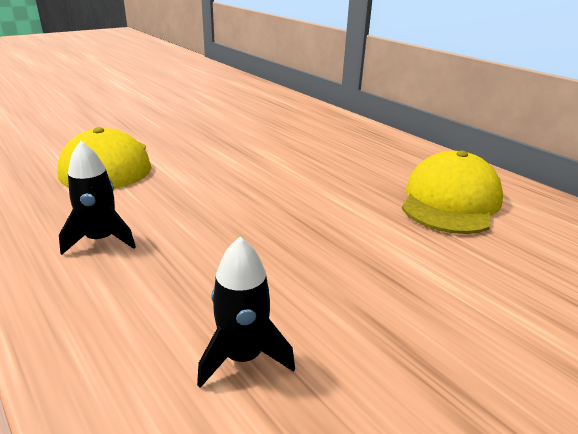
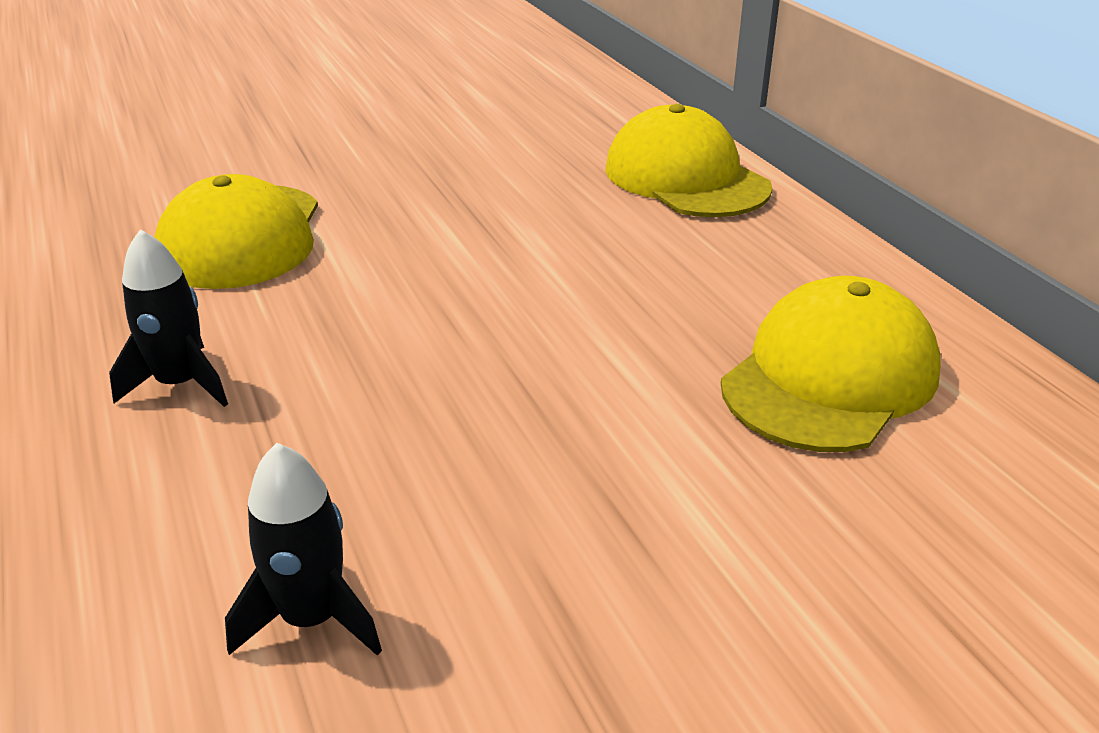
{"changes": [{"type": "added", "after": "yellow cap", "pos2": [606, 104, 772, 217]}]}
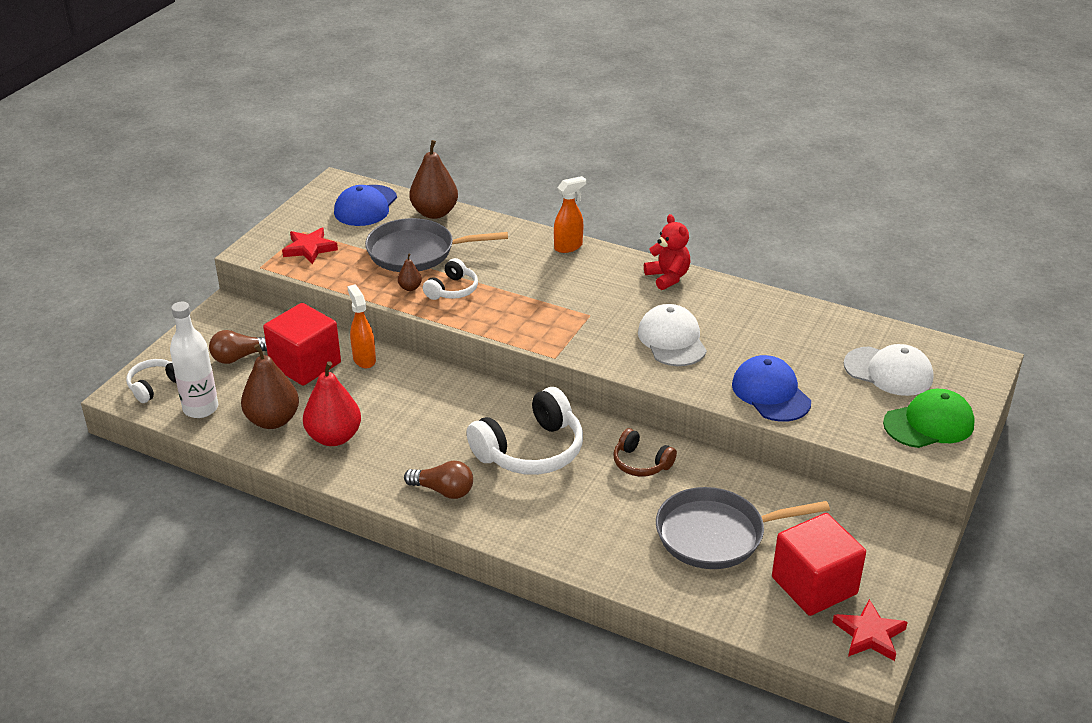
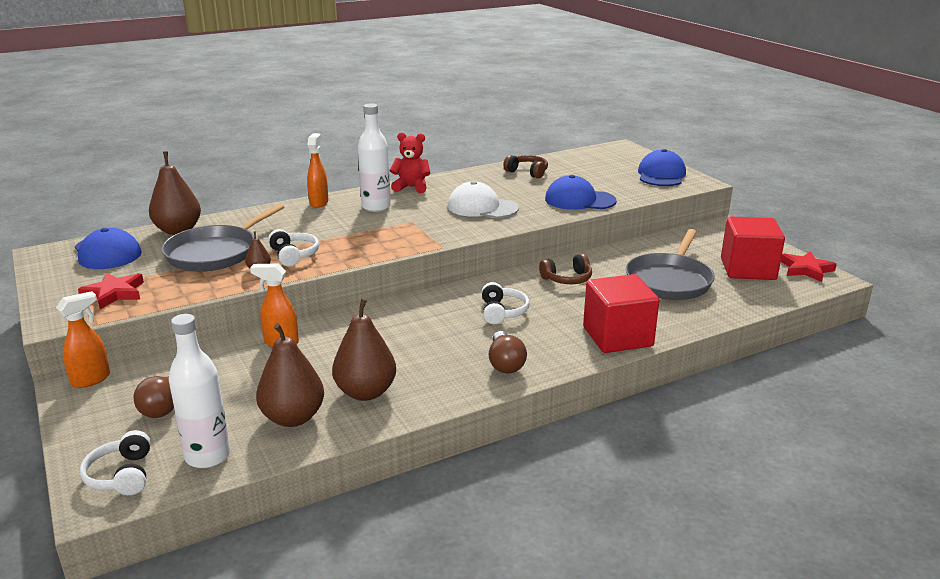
{"changes": [{"type": "removed", "before": "white cap", "pos1": [844, 344, 934, 396]}, {"type": "added", "after": "orange spray bottle", "pos2": [56, 291, 110, 388]}, {"type": "added", "after": "white bottle", "pos2": [358, 103, 391, 212]}, {"type": "added", "after": "brown headphones", "pos2": [503, 155, 548, 179]}, {"type": "moved", "before": "red cube", "pos1": [263, 303, 341, 386], "pos2": [583, 274, 659, 353]}, {"type": "recoloured", "before": "red pear", "after": "brown pear", "pos1": [303, 361, 361, 446], "pos2": [332, 298, 396, 401]}, {"type": "recoloured", "before": "green cap", "after": "blue cap", "pos1": [883, 389, 975, 448], "pos2": [638, 149, 686, 186]}, {"type": "turned", "before": "brown light bulb", "pos1": [404, 460, 473, 499], "pos2": [489, 331, 527, 373], "turn": 120}, {"type": "resized", "before": "white headphones", "pos1": [466, 387, 583, 475], "pos2": [482, 282, 530, 324], "scale": 0.54}]}
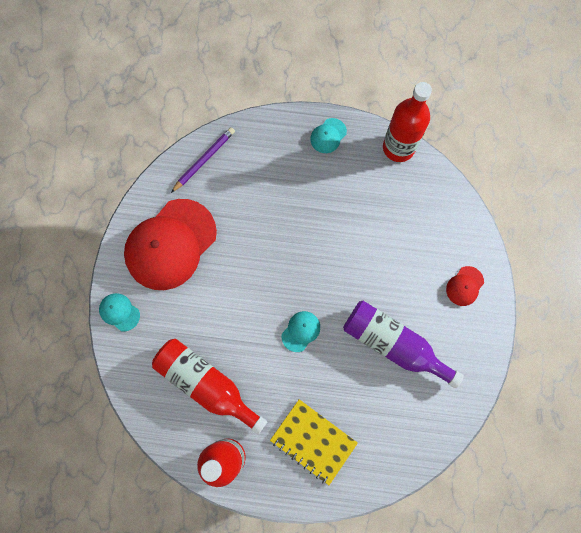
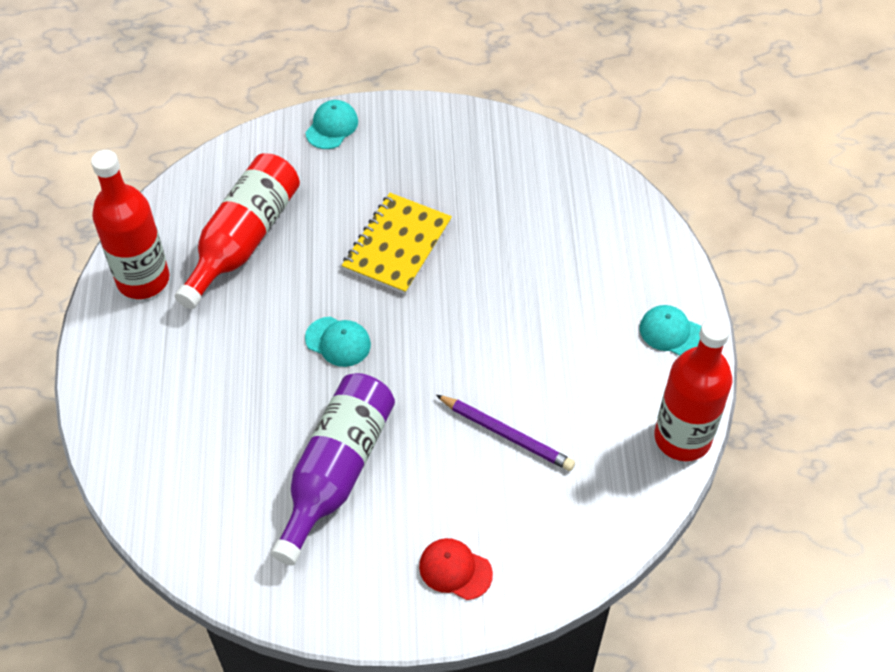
{"changes": [{"type": "removed", "before": "red cap", "pos1": [124, 199, 217, 290]}, {"type": "moved", "before": "purple pencil", "pos1": [171, 127, 235, 193], "pos2": [436, 395, 575, 471]}, {"type": "moved", "before": "yellow notebook", "pos1": [270, 399, 358, 485], "pos2": [342, 193, 452, 295]}]}
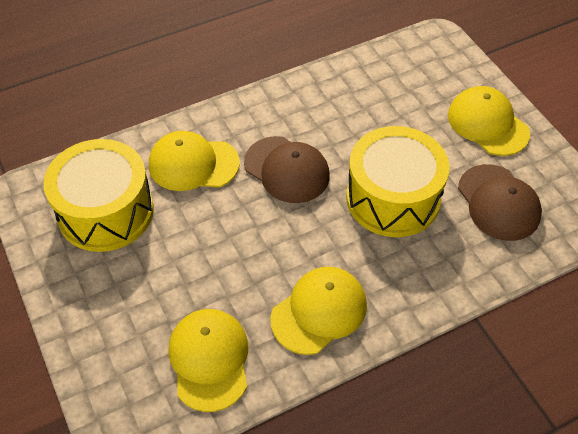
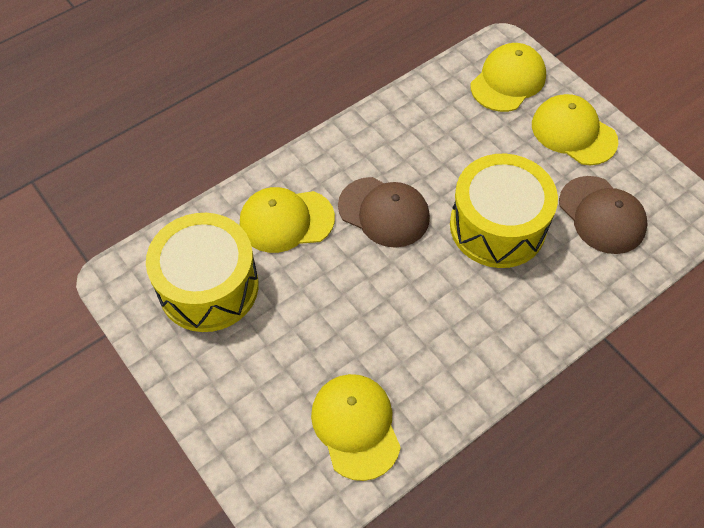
{"changes": [{"type": "moved", "before": "yellow cap", "pos1": [271, 267, 367, 355], "pos2": [470, 43, 546, 112]}]}
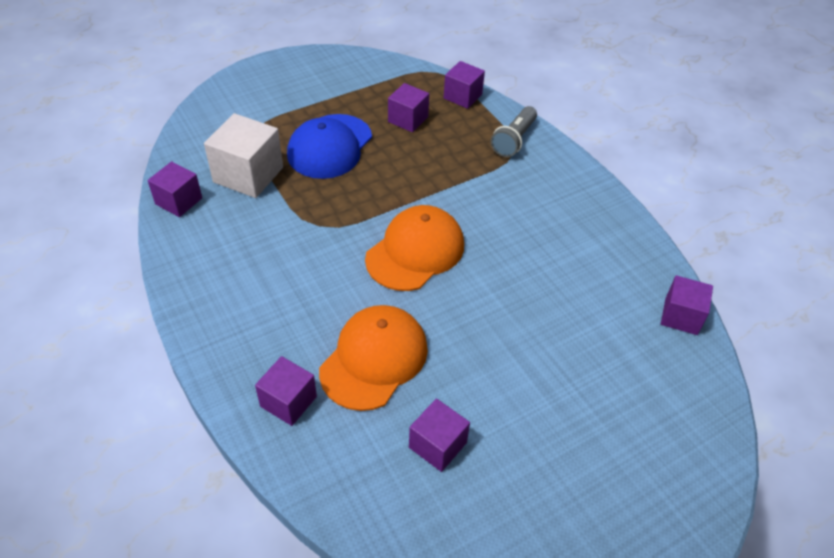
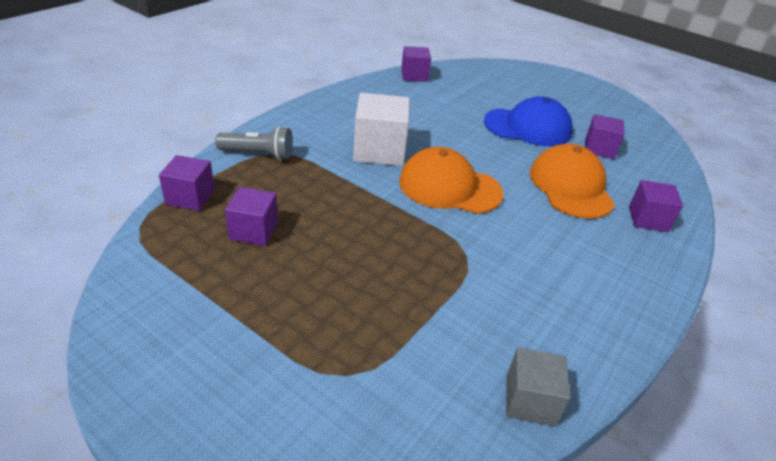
{"changes": [{"type": "moved", "before": "white cube", "pos1": [204, 113, 283, 198], "pos2": [353, 93, 410, 166]}, {"type": "moved", "before": "blue cap", "pos1": [287, 114, 372, 179], "pos2": [484, 96, 573, 147]}, {"type": "recoloured", "before": "purple cube", "after": "grey cube", "pos1": [148, 161, 202, 217], "pos2": [506, 347, 570, 426]}, {"type": "turned", "before": "orange cap", "pos1": [319, 305, 428, 411], "pos2": [530, 144, 615, 219], "turn": 75}]}
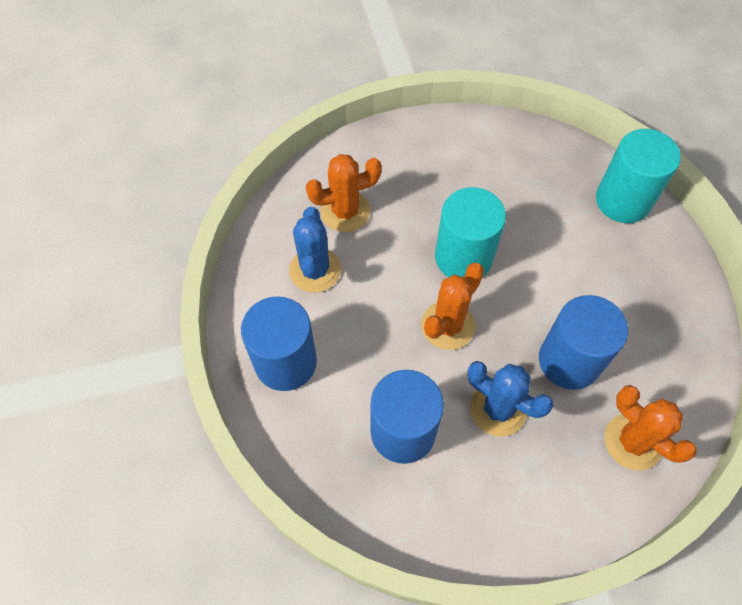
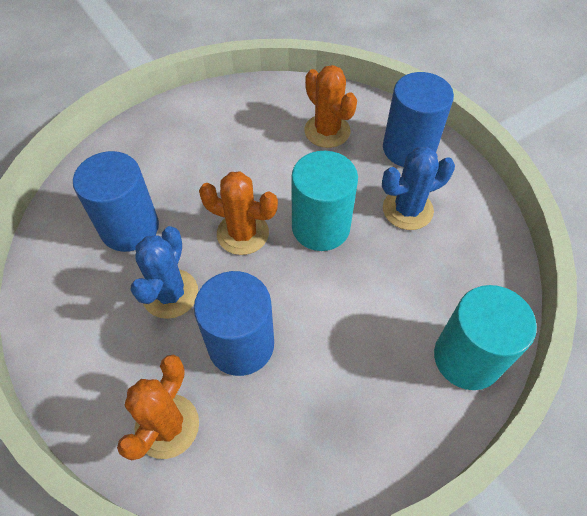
{"changes": [{"type": "moved", "before": "blue cylinder", "pos1": [241, 296, 317, 391], "pos2": [383, 72, 454, 167]}, {"type": "moved", "before": "blue cactus", "pos1": [289, 207, 341, 293], "pos2": [382, 147, 455, 230]}]}
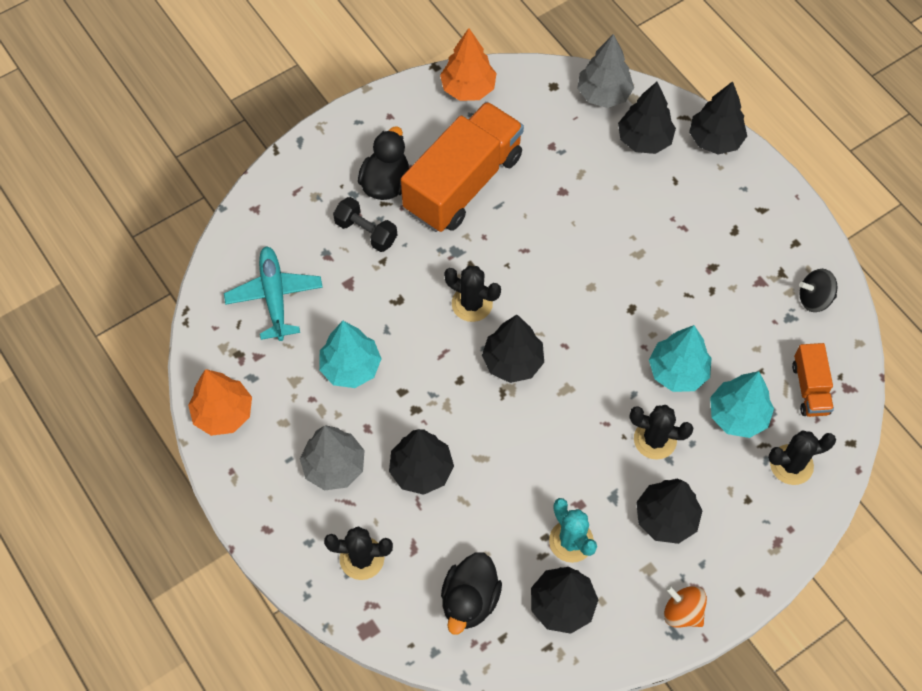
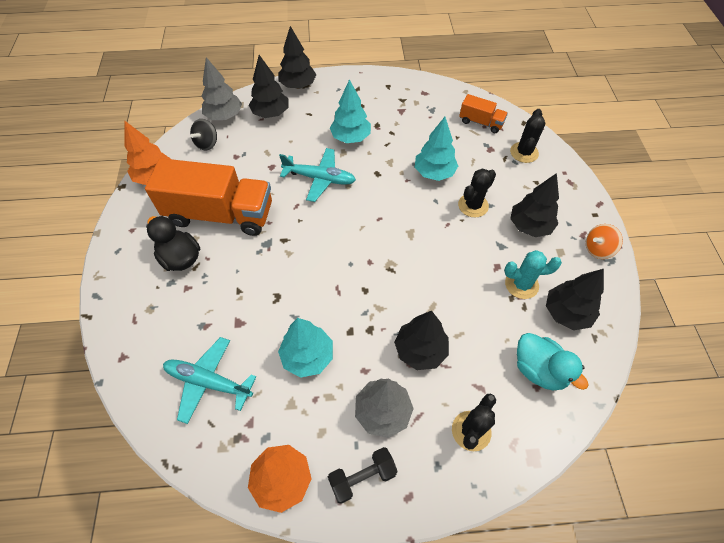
{"changes": [{"type": "removed", "before": "black cactus", "pos1": [444, 266, 501, 322]}, {"type": "removed", "before": "black tree", "pos1": [482, 315, 544, 383]}, {"type": "added", "after": "turquoise plane", "pos2": [279, 148, 356, 202]}, {"type": "moved", "before": "black dumbbell", "pos1": [333, 197, 397, 252], "pos2": [328, 447, 398, 504]}, {"type": "moved", "before": "turquoise tree", "pos1": [710, 371, 774, 438], "pos2": [330, 79, 371, 143]}, {"type": "moved", "before": "black spinning top", "pos1": [799, 269, 837, 312], "pos2": [190, 119, 217, 150]}, {"type": "recoloured", "before": "black duck", "after": "turquoise duck", "pos1": [441, 552, 502, 635], "pos2": [517, 333, 589, 390]}, {"type": "turned", "before": "orange truck", "pos1": [401, 102, 524, 232], "pos2": [145, 158, 272, 236], "turn": 120}]}
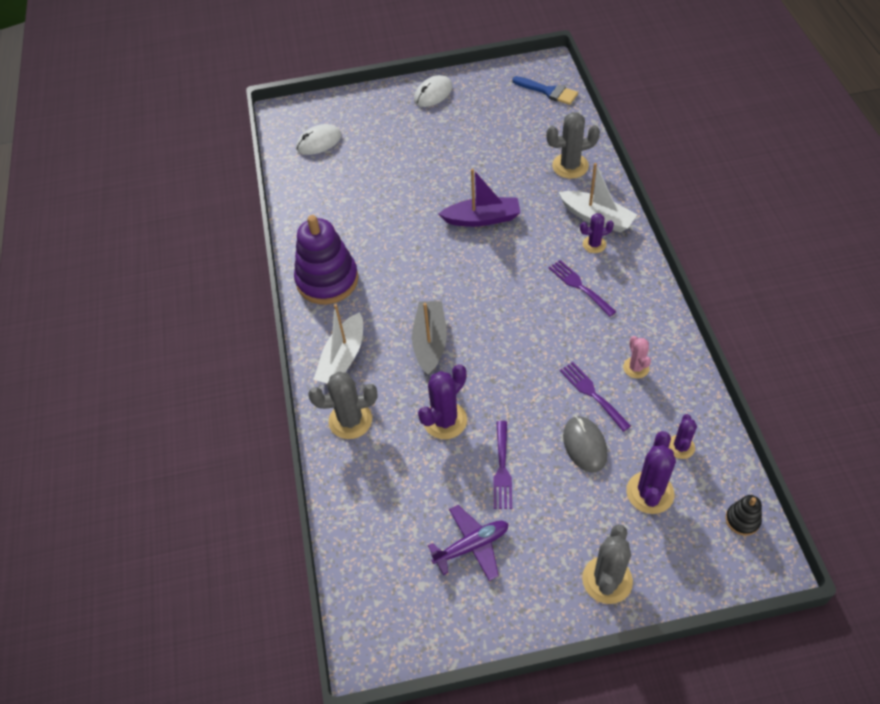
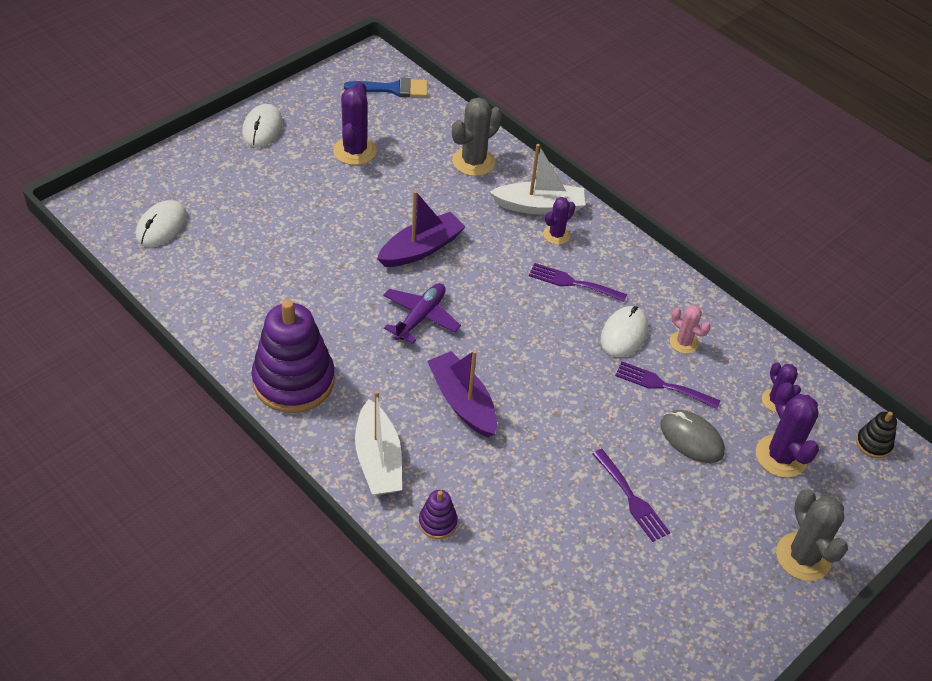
{"changes": [{"type": "added", "after": "white mouse", "pos2": [601, 306, 648, 357]}, {"type": "moved", "before": "purple cactus", "pos1": [418, 364, 467, 439], "pos2": [333, 81, 377, 165]}, {"type": "moved", "before": "purple plane", "pos1": [428, 505, 509, 581], "pos2": [383, 283, 461, 344]}, {"type": "replaced", "before": "grey cactus", "after": "purple stacking toy", "pos1": [308, 372, 378, 439], "pos2": [419, 490, 458, 539]}, {"type": "recoloured", "before": "grey boat", "after": "purple boat", "pos1": [412, 301, 447, 376], "pos2": [427, 350, 497, 438]}]}
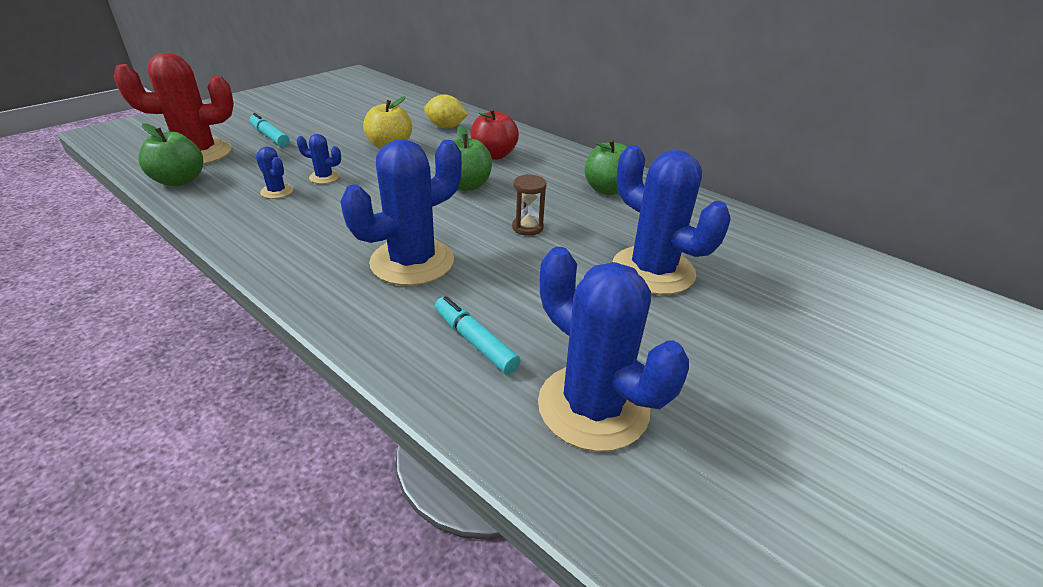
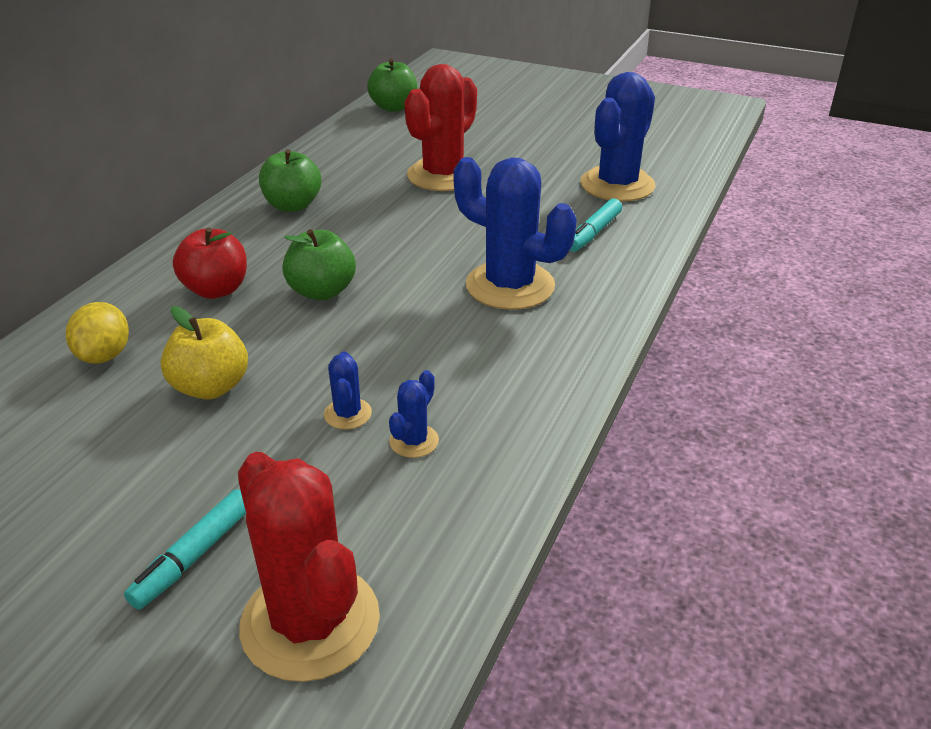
{"changes": [{"type": "removed", "before": "brown hourglass", "pos1": [512, 174, 547, 236]}, {"type": "moved", "before": "green apple", "pos1": [138, 123, 203, 186], "pos2": [367, 59, 417, 112]}, {"type": "recoloured", "before": "blue cactus", "after": "red cactus", "pos1": [613, 145, 731, 295], "pos2": [404, 64, 477, 191]}]}
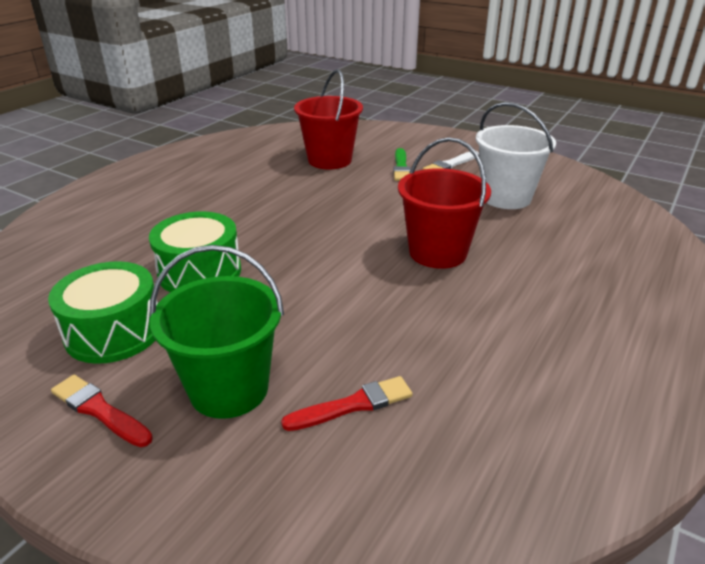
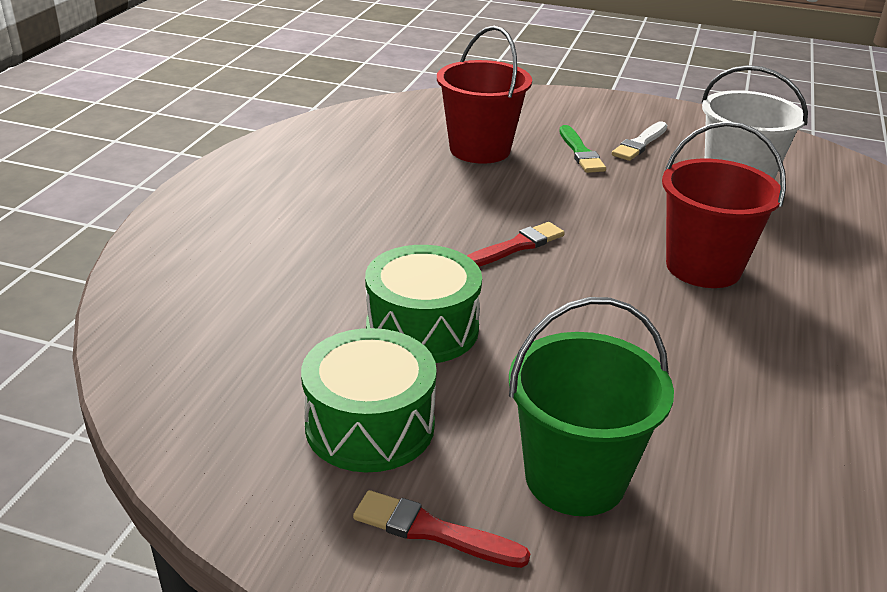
{"changes": [{"type": "moved", "before": "red brush", "pos1": [281, 376, 412, 431], "pos2": [467, 222, 565, 267]}]}
